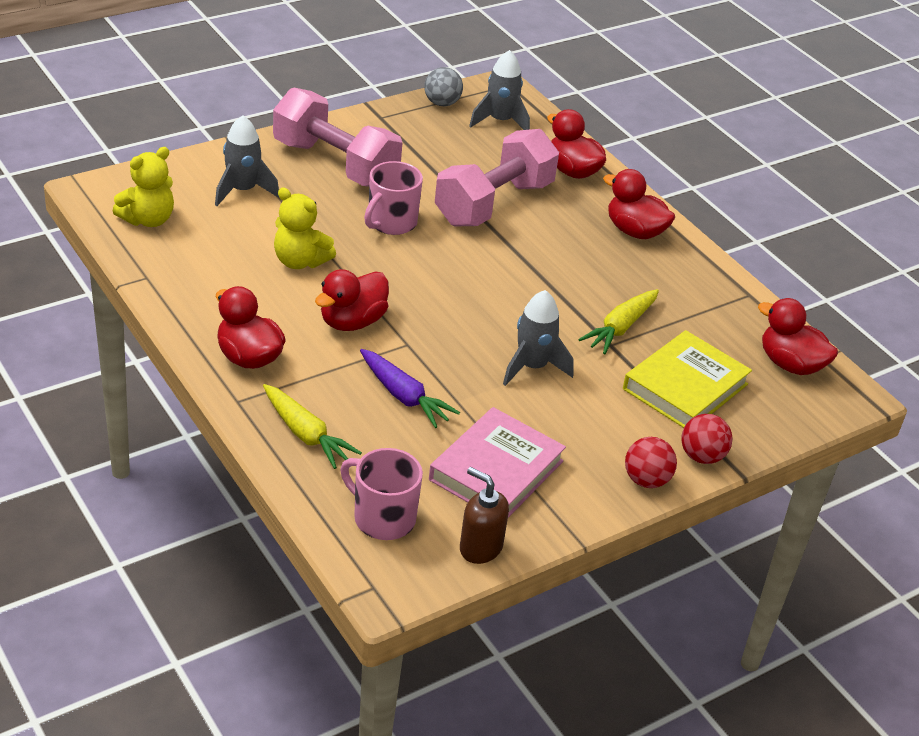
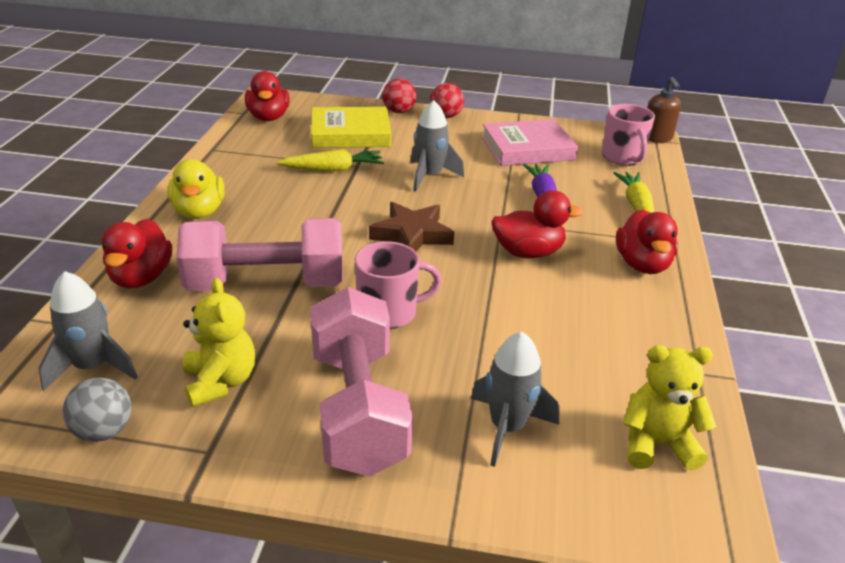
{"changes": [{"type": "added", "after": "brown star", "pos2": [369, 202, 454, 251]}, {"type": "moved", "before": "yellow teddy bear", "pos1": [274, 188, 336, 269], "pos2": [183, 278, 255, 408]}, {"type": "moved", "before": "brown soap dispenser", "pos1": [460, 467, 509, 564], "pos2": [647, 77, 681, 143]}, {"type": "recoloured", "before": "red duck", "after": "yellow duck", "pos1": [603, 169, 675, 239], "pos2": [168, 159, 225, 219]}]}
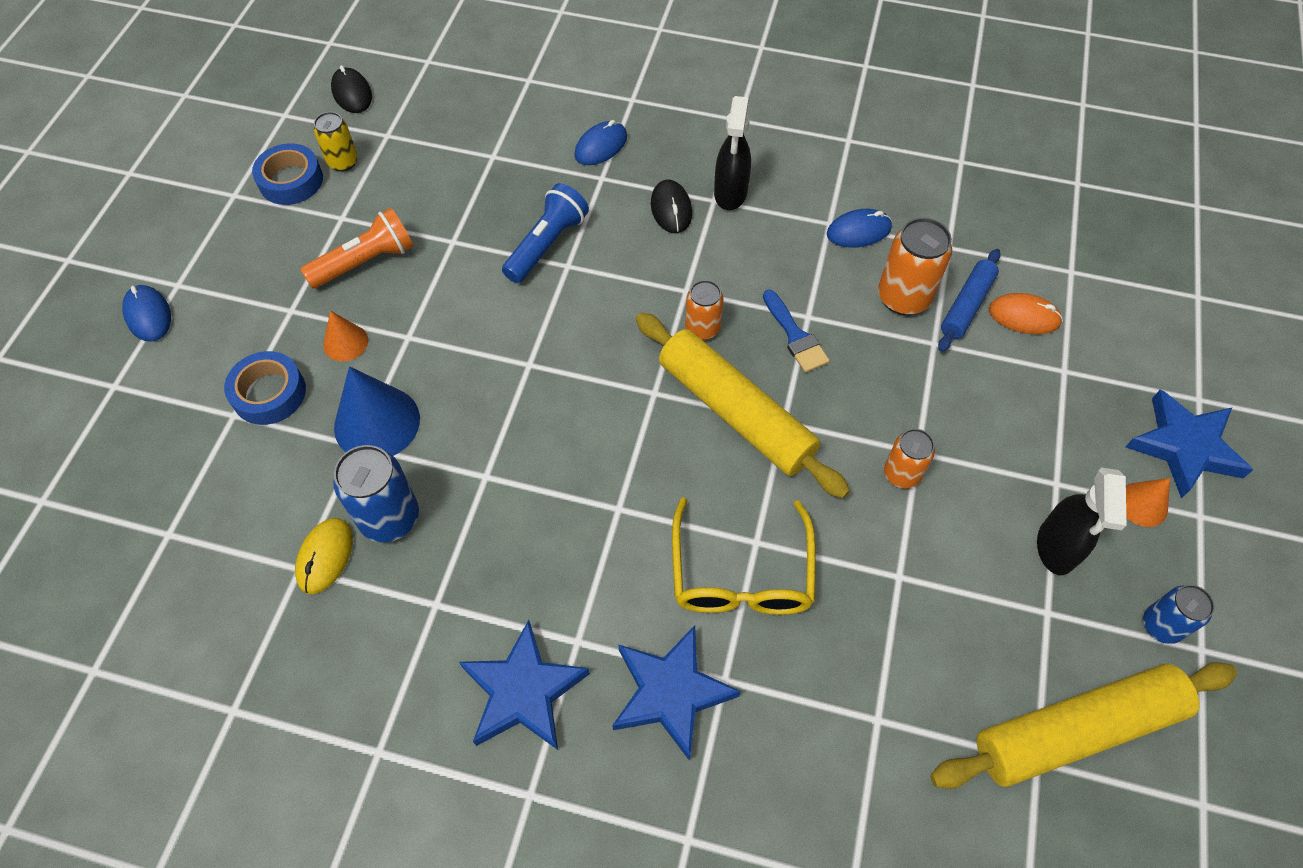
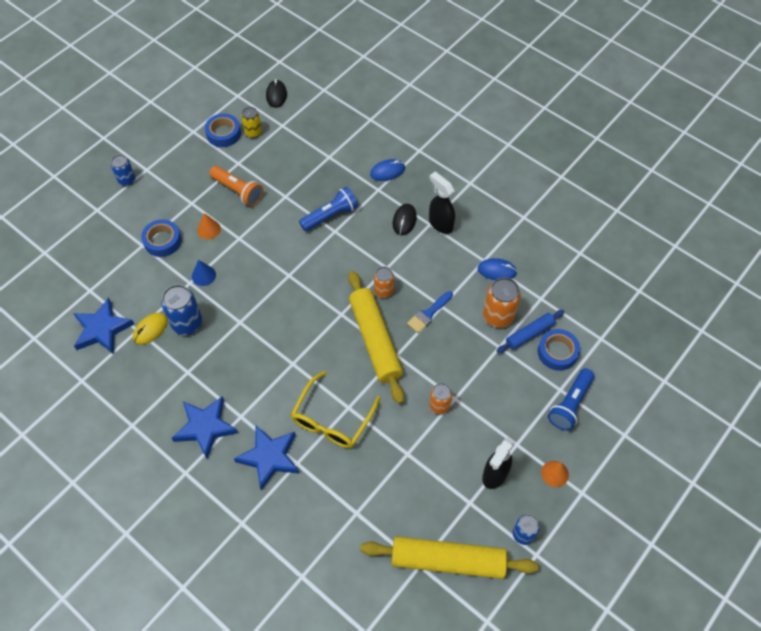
{"changes": [{"type": "added", "after": "blue flashlight", "pos2": [548, 368, 594, 431]}, {"type": "moved", "before": "blue star", "pos1": [1126, 389, 1253, 498], "pos2": [73, 298, 134, 354]}, {"type": "replaced", "before": "blue mouse", "after": "blue can", "pos1": [122, 285, 171, 342], "pos2": [111, 155, 135, 186]}, {"type": "replaced", "before": "orange mouse", "after": "blue tape", "pos1": [989, 293, 1063, 334], "pos2": [537, 329, 580, 371]}, {"type": "turned", "before": "orange flashlight", "pos1": [300, 208, 414, 288], "pos2": [210, 166, 263, 206], "turn": 45}, {"type": "turned", "before": "black spray bottle", "pos1": [714, 96, 751, 210], "pos2": [429, 172, 455, 234], "turn": 105}, {"type": "turned", "before": "blue brush", "pos1": [763, 289, 830, 373], "pos2": [407, 291, 453, 333], "turn": 45}, {"type": "resized", "before": "blue cone", "pos1": [334, 366, 420, 456], "pos2": [192, 260, 216, 286], "scale": 0.55}]}
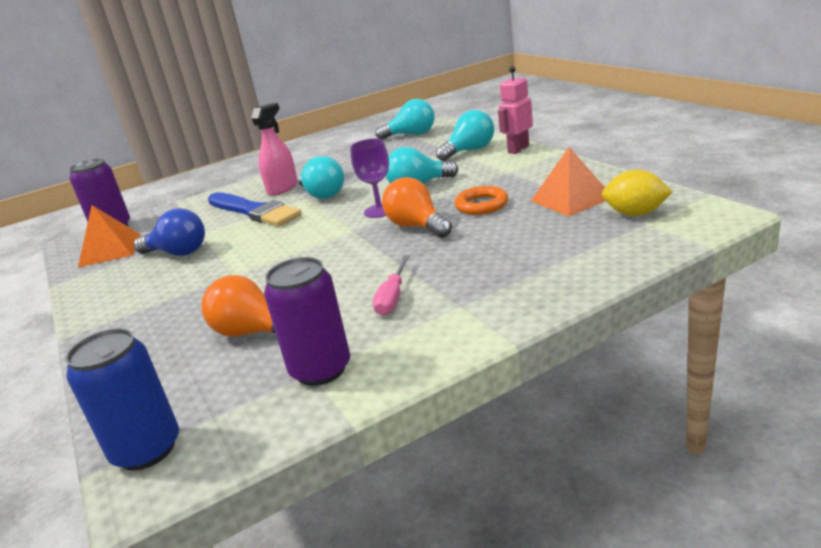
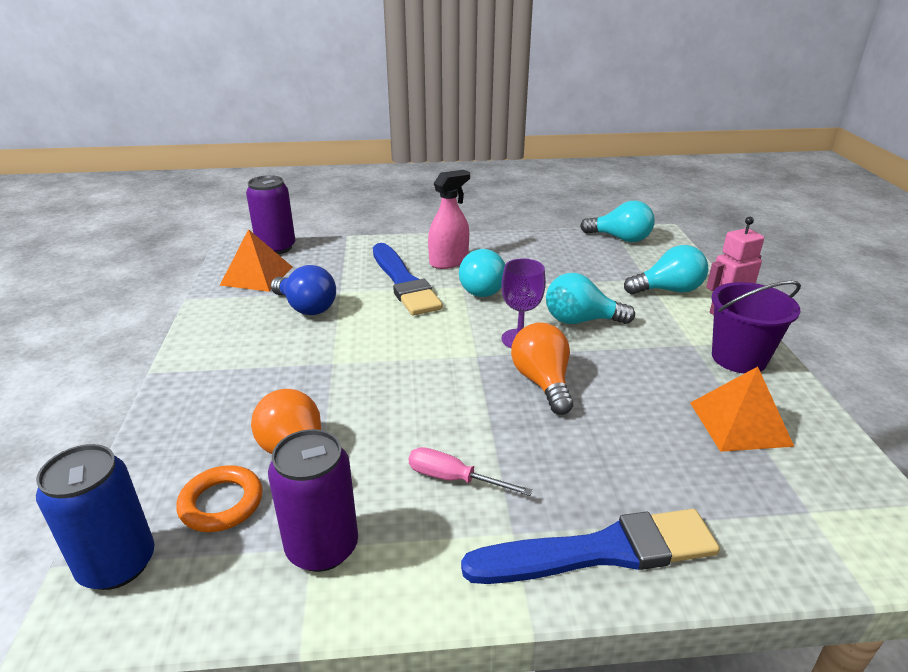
{"changes": [{"type": "removed", "before": "yellow lemon", "pos1": [602, 170, 673, 216]}, {"type": "added", "after": "blue brush", "pos2": [461, 509, 720, 584]}, {"type": "added", "after": "purple bucket", "pos2": [711, 281, 801, 374]}, {"type": "moved", "before": "orange ring", "pos1": [454, 186, 508, 215], "pos2": [176, 465, 263, 532]}, {"type": "turned", "before": "pink screwdriver", "pos1": [372, 255, 410, 316], "pos2": [409, 447, 533, 496], "turn": 75}]}
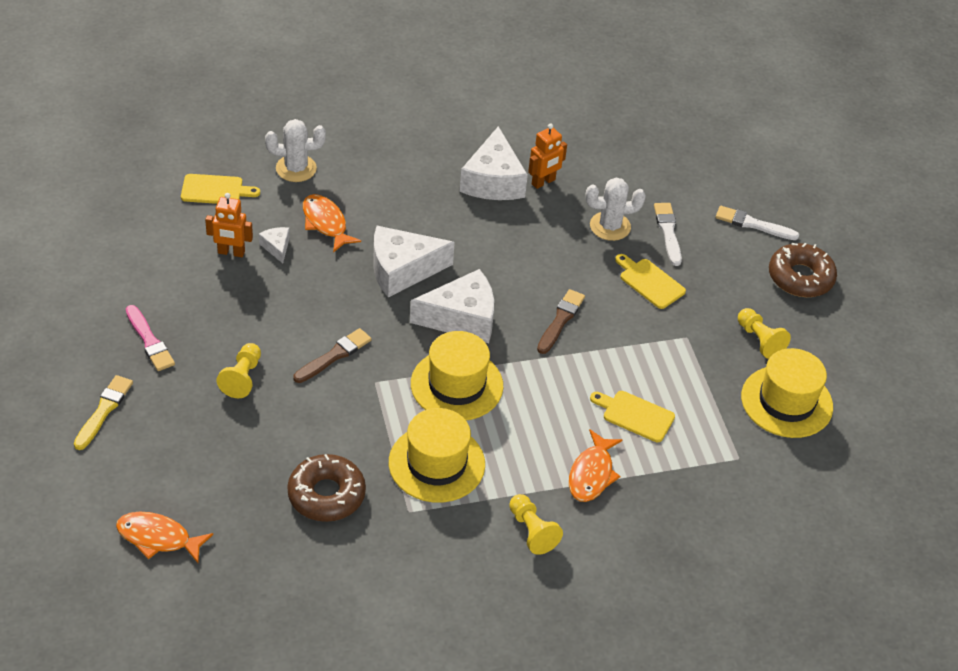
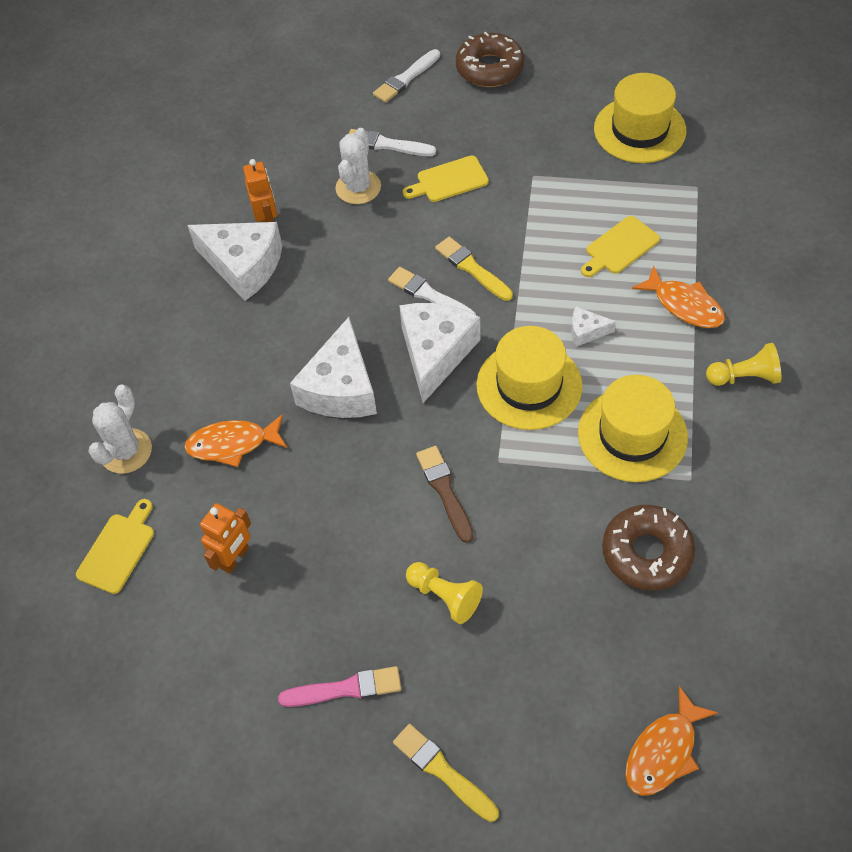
{"changes": [{"type": "removed", "before": "yellow pawn", "pos1": [738, 308, 791, 359]}, {"type": "added", "after": "white brush", "pos2": [388, 267, 476, 315]}, {"type": "moved", "before": "white cheese", "pos1": [259, 227, 290, 263], "pos2": [571, 307, 616, 347]}, {"type": "recoloured", "before": "brown brush", "after": "yellow brush", "pos1": [537, 289, 585, 354], "pos2": [435, 237, 513, 301]}]}
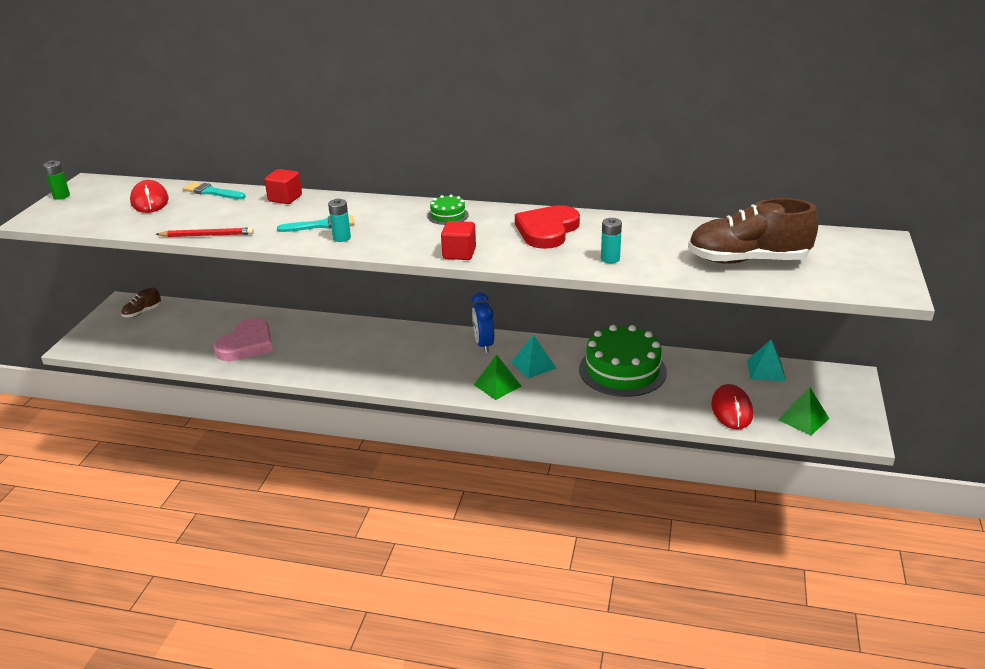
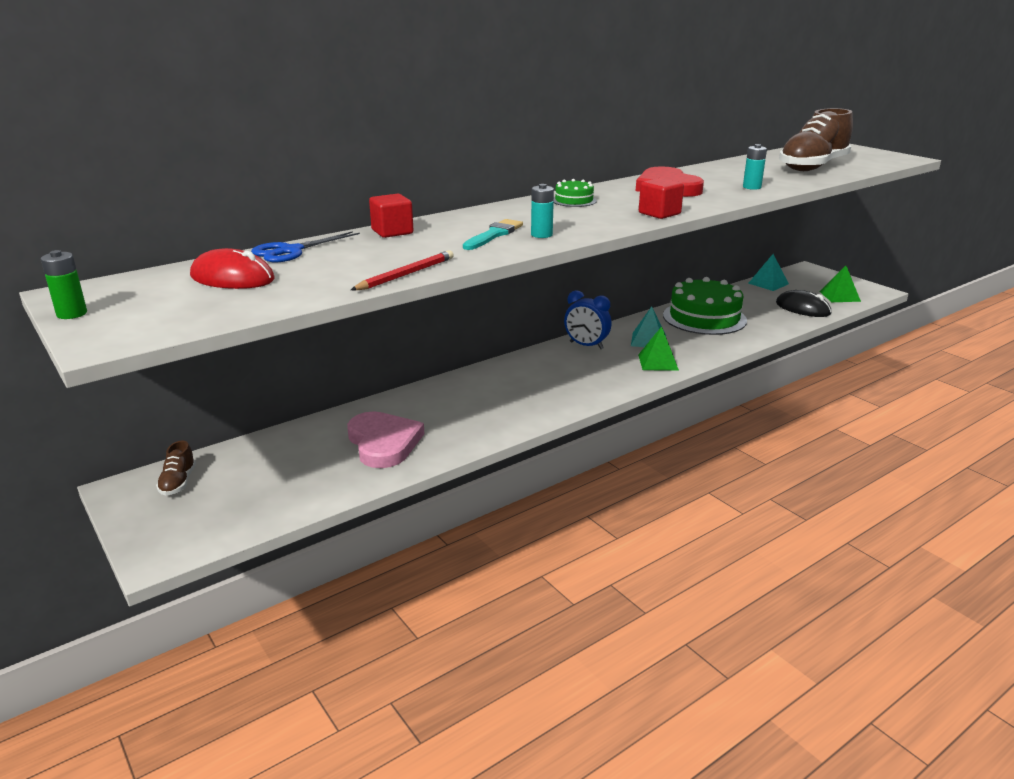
{"changes": [{"type": "replaced", "before": "turquoise brush", "after": "blue scissors", "pos1": [183, 182, 246, 199], "pos2": [251, 231, 360, 262]}, {"type": "recoloured", "before": "red mouse", "after": "black mouse", "pos1": [711, 384, 753, 430], "pos2": [776, 290, 831, 317]}]}
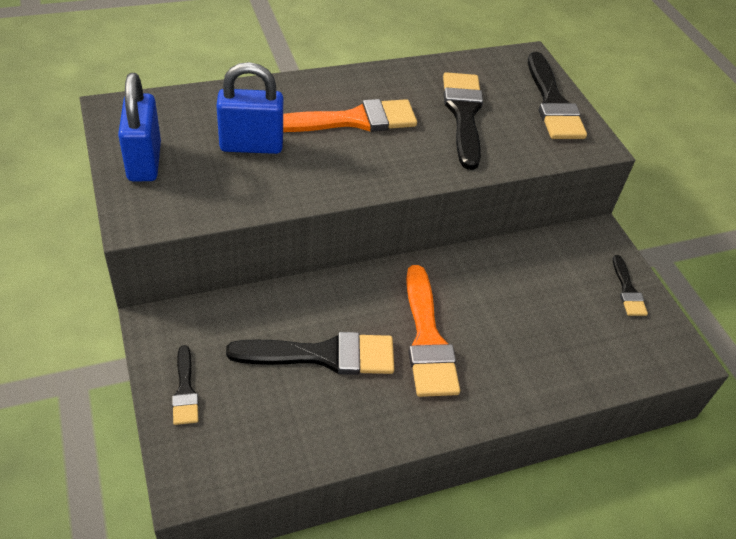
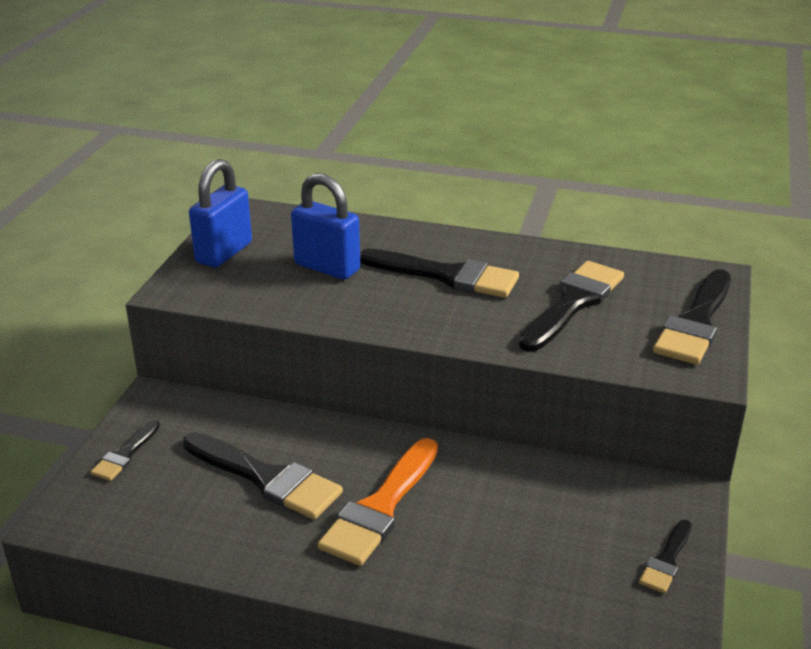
{"changes": [{"type": "recoloured", "before": "orange brush", "after": "black brush", "pos1": [283, 99, 417, 132], "pos2": [360, 249, 519, 298]}]}
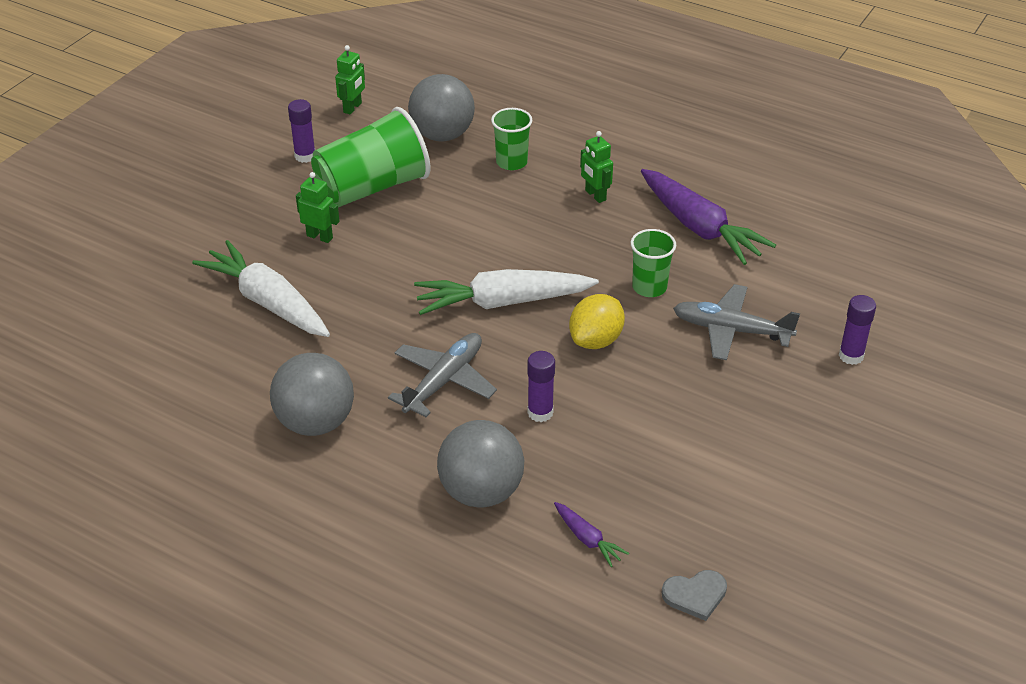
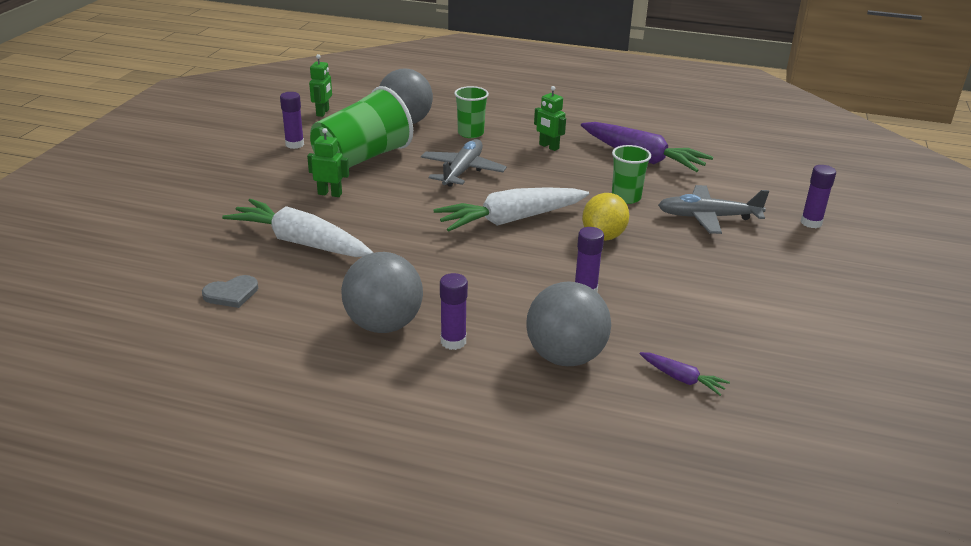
{"changes": [{"type": "added", "after": "purple glue stick", "pos2": [440, 273, 468, 350]}, {"type": "moved", "before": "grey plane", "pos1": [388, 333, 497, 417], "pos2": [421, 139, 507, 187]}, {"type": "moved", "before": "grey heart", "pos1": [661, 570, 727, 621], "pos2": [202, 275, 258, 308]}]}
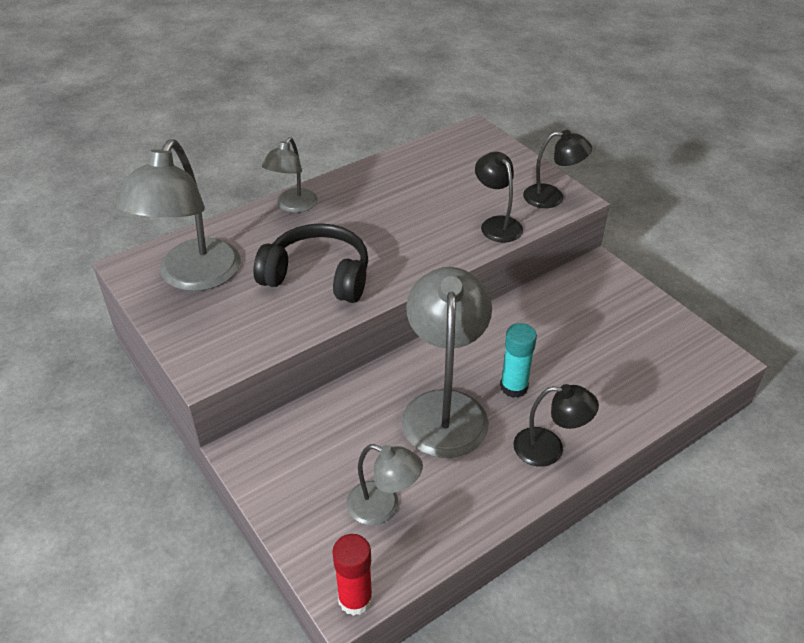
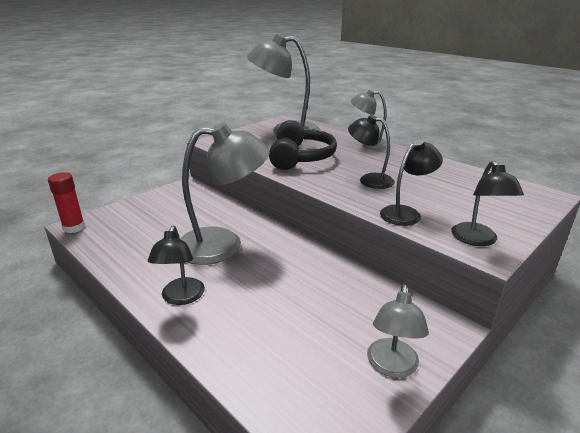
{"changes": [{"type": "removed", "before": "turquoise glue stick", "pos1": [500, 323, 537, 398]}, {"type": "added", "after": "black lamp", "pos2": [348, 115, 395, 189]}, {"type": "moved", "before": "grey lamp", "pos1": [346, 444, 423, 525], "pos2": [367, 284, 429, 378]}]}
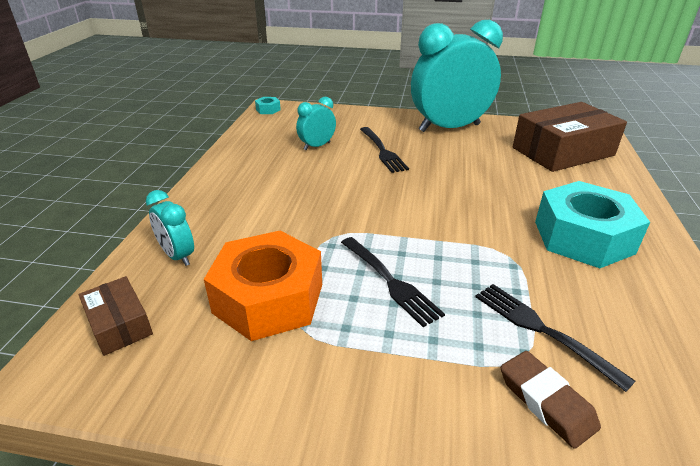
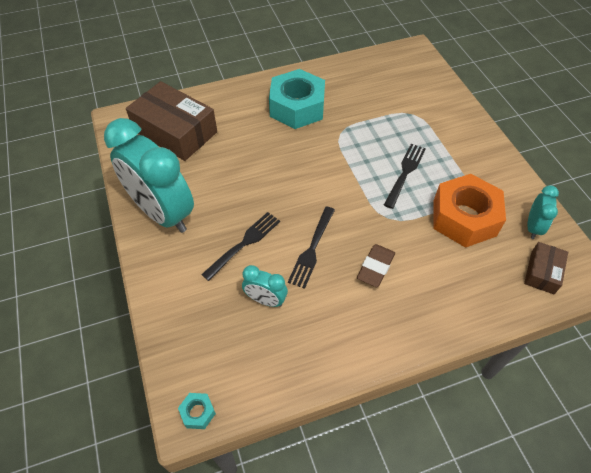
{"changes": [{"type": "moved", "before": "turquoise clock", "pos1": [146, 190, 194, 266], "pos2": [527, 185, 559, 239]}, {"type": "moved", "before": "black fork", "pos1": [475, 284, 636, 392], "pos2": [288, 207, 335, 289]}, {"type": "moved", "before": "brown eraser", "pos1": [501, 351, 601, 449], "pos2": [357, 244, 395, 287]}]}
